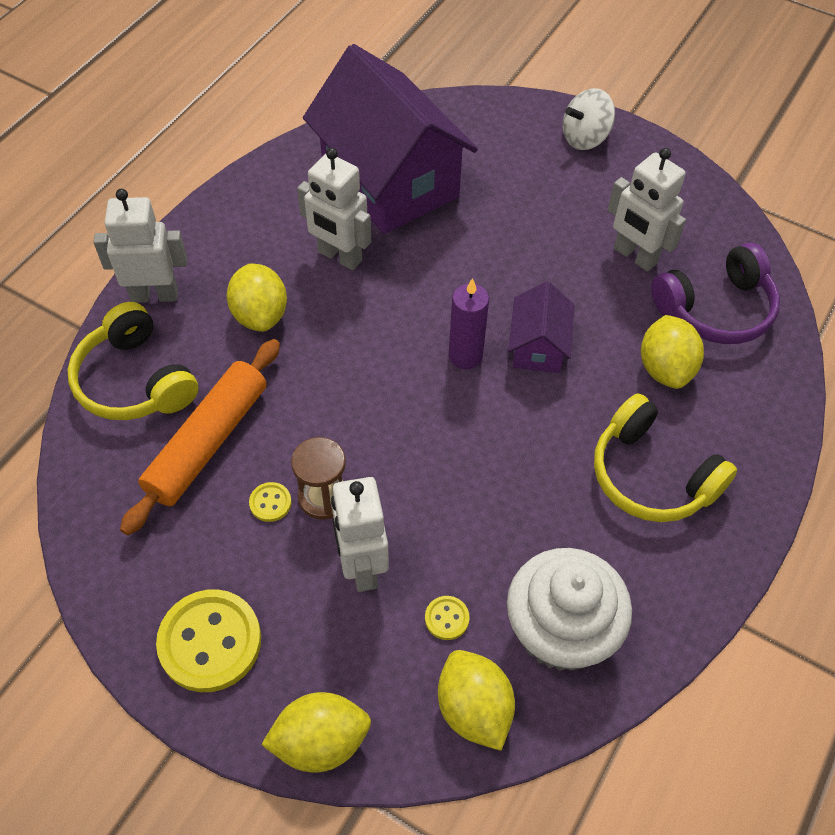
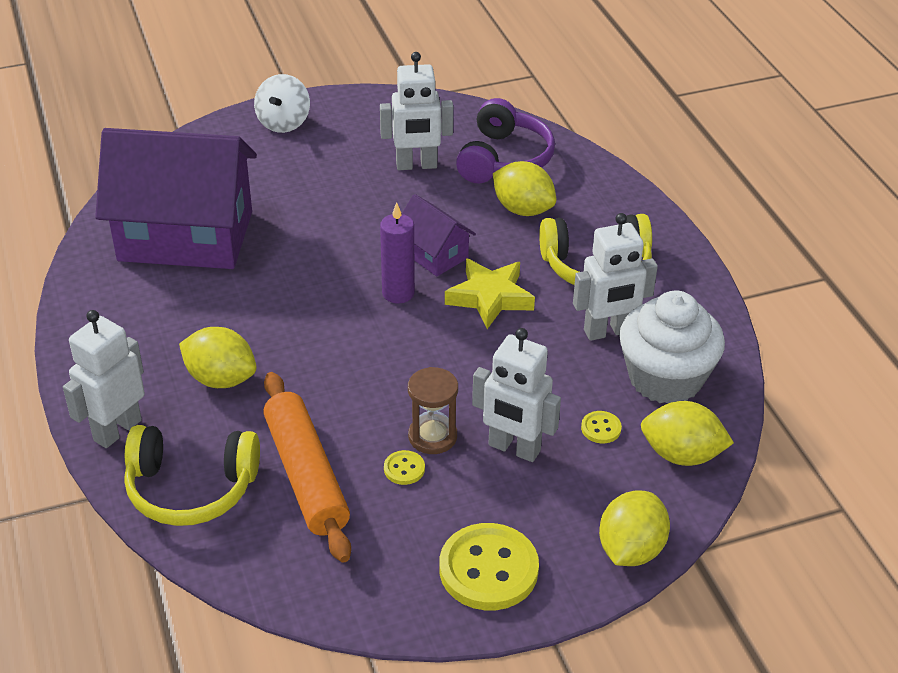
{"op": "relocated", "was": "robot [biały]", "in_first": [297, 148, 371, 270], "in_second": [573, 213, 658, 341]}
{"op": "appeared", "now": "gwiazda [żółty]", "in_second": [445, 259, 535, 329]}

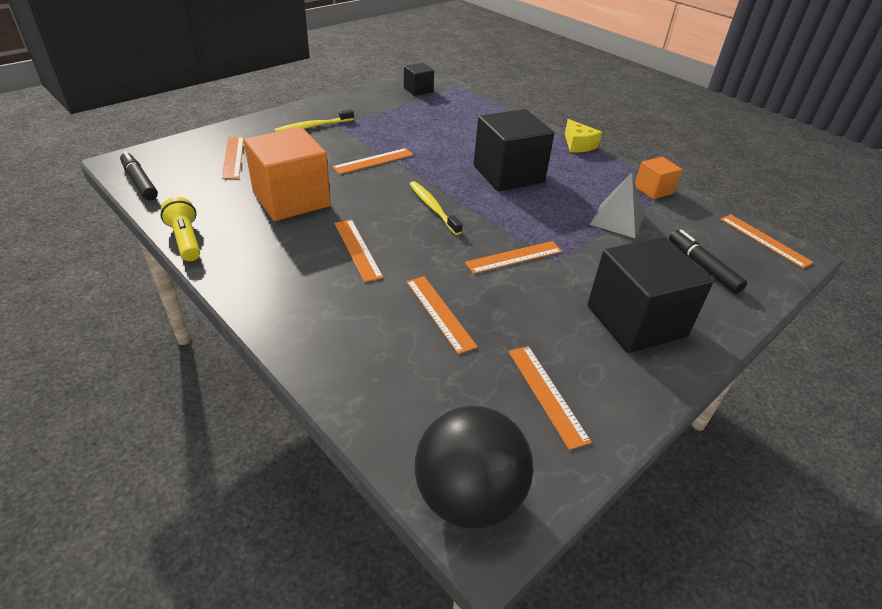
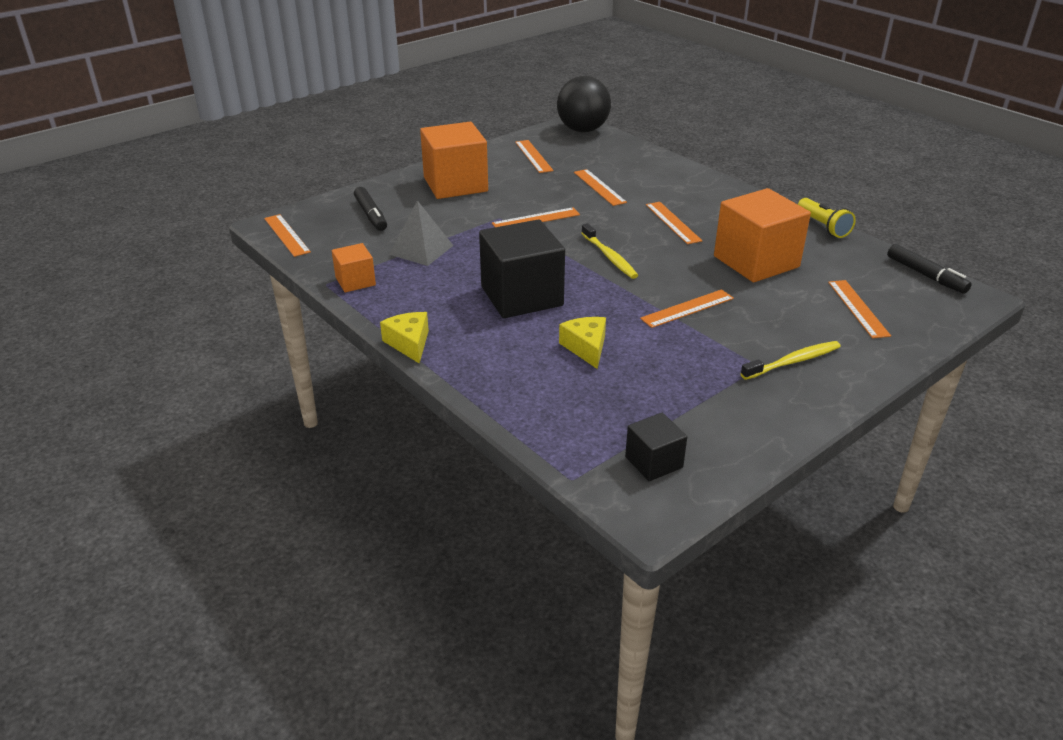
{"op": "colour", "was": "sześcian [czarny]", "now": "sześcian [pomarańczowy]", "in_first": [587, 237, 714, 353], "in_second": [420, 122, 488, 199]}
{"op": "appeared", "now": "ser [żółty]", "in_second": [559, 317, 606, 369]}

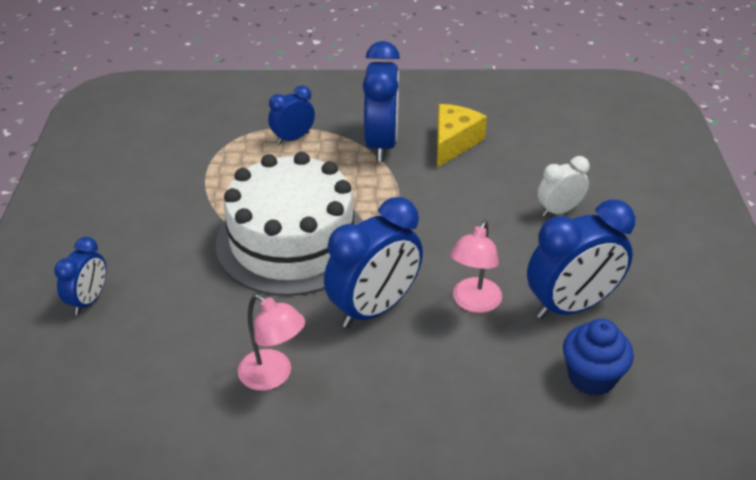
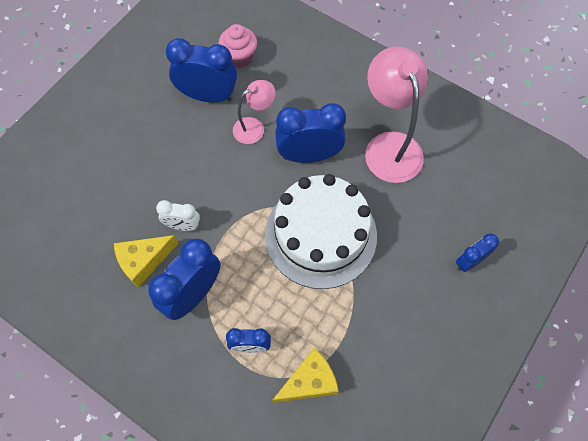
{"op": "relocated", "was": "budzik [biały]", "in_first": [538, 156, 590, 216], "in_second": [156, 200, 200, 231]}
{"op": "size", "was": "lampka [różowy]", "in_first": [238, 294, 305, 391], "in_second": [365, 46, 428, 183], "ratio": 1.82}
{"op": "colour", "was": "muffinka [niebieski]", "now": "muffinka [różowy]", "in_first": [563, 319, 634, 396], "in_second": [219, 24, 257, 68]}
{"op": "appeared", "now": "ser [żółty]", "in_second": [272, 348, 339, 403]}

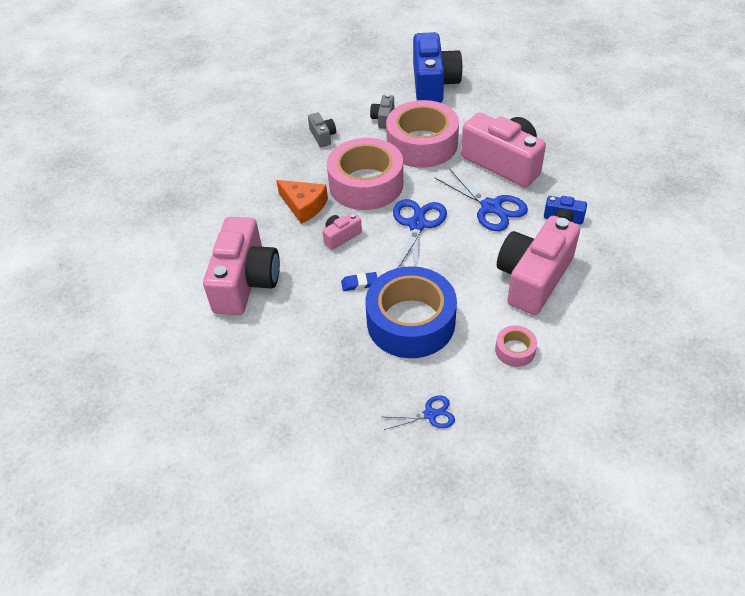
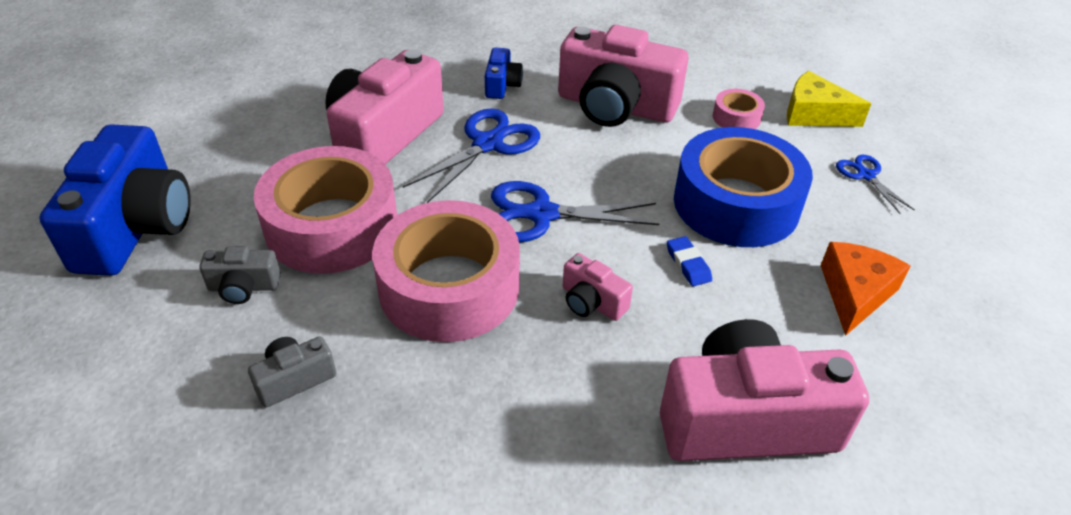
{"op": "spun", "was": "aparat fotograficzny [niebieski]", "in_first": [413, 32, 463, 103], "in_second": [39, 124, 191, 276], "clockwise": 105}
{"op": "relocated", "was": "ser [pomarańczowy]", "in_first": [276, 180, 328, 224], "in_second": [821, 242, 910, 336]}
{"op": "appeared", "now": "ser [żółty]", "in_second": [787, 71, 871, 127]}

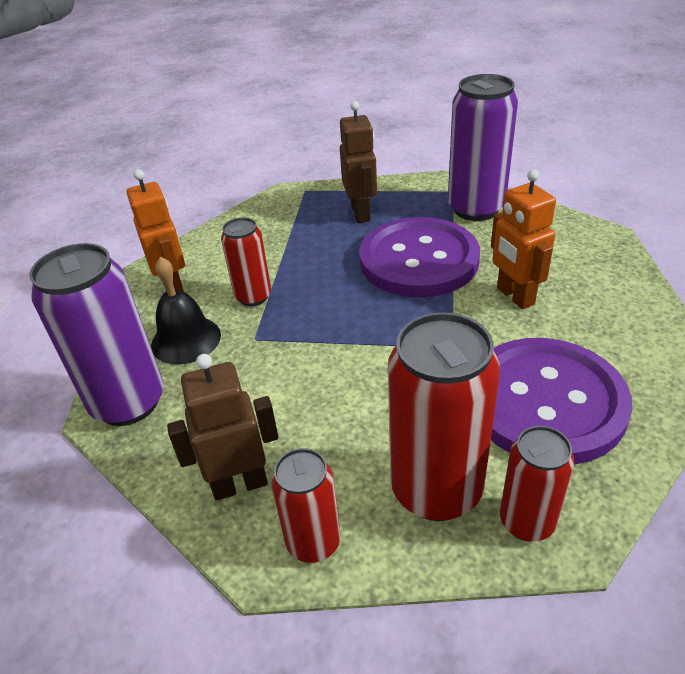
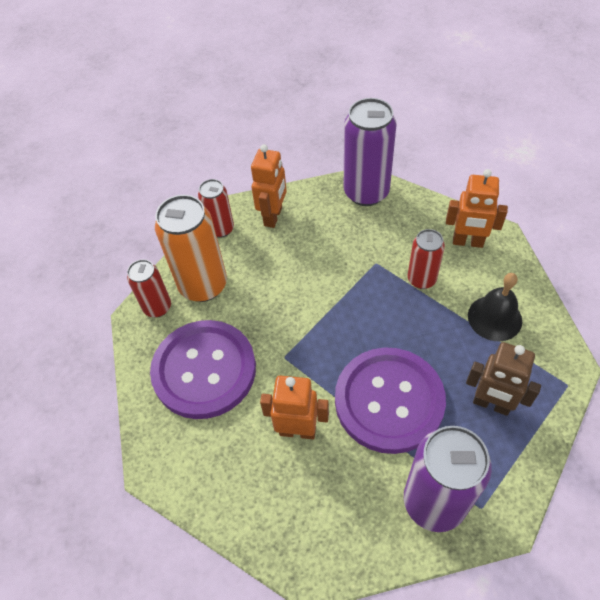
{"op": "relocated", "was": "dzwonek [czarny]", "in_first": [151, 257, 221, 365], "in_second": [468, 273, 522, 341]}
{"op": "colour", "was": "puszka [czerwony]", "now": "puszka [pomarańczowy]", "in_first": [388, 312, 500, 521], "in_second": [155, 195, 227, 302]}
{"op": "colour", "was": "robot [brązowy]", "now": "robot [pomarańczowy]", "in_first": [167, 354, 278, 501], "in_second": [251, 144, 287, 228]}

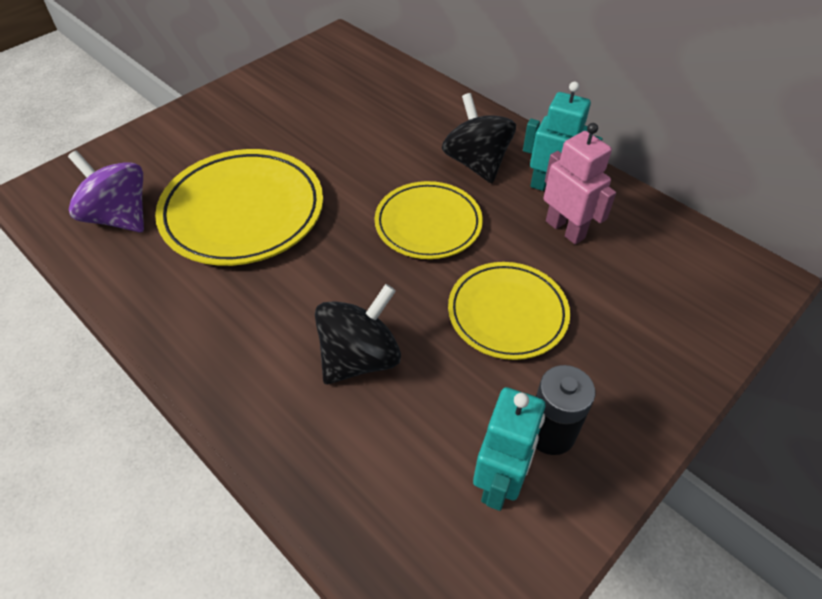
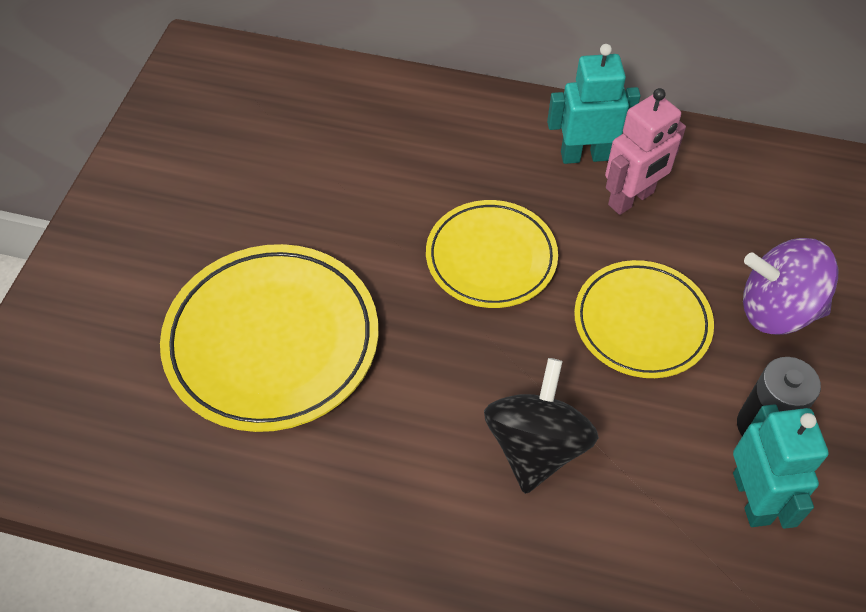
{"op": "missing", "was": "bączek [czarny]", "in_first": [442, 93, 516, 183]}
{"op": "spun", "was": "robot [różowy]", "in_first": [544, 123, 616, 244], "in_second": [605, 88, 686, 215], "clockwise": 120}
{"op": "relocated", "was": "bączek [fioletowy]", "in_first": [68, 150, 144, 233], "in_second": [743, 238, 838, 335]}

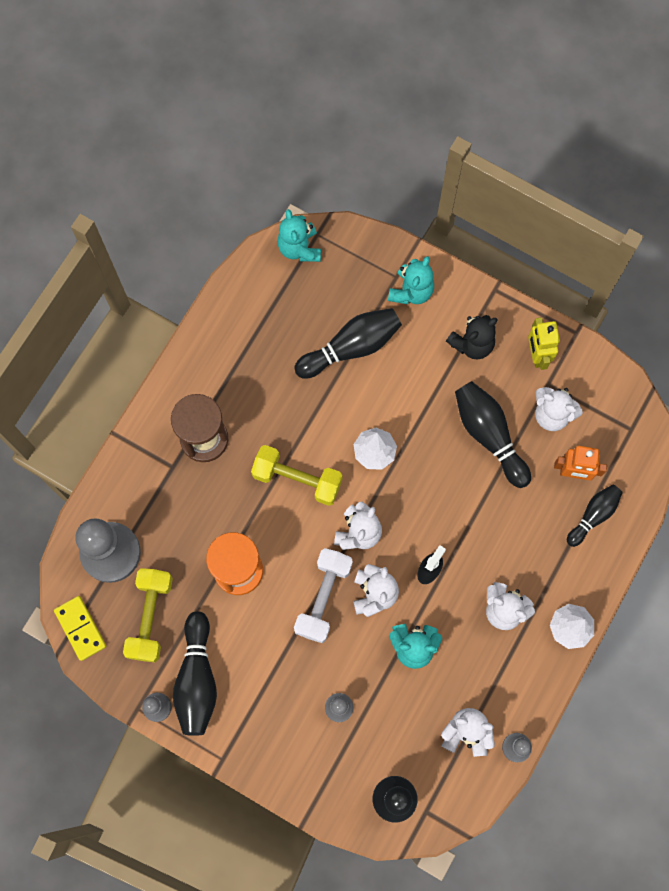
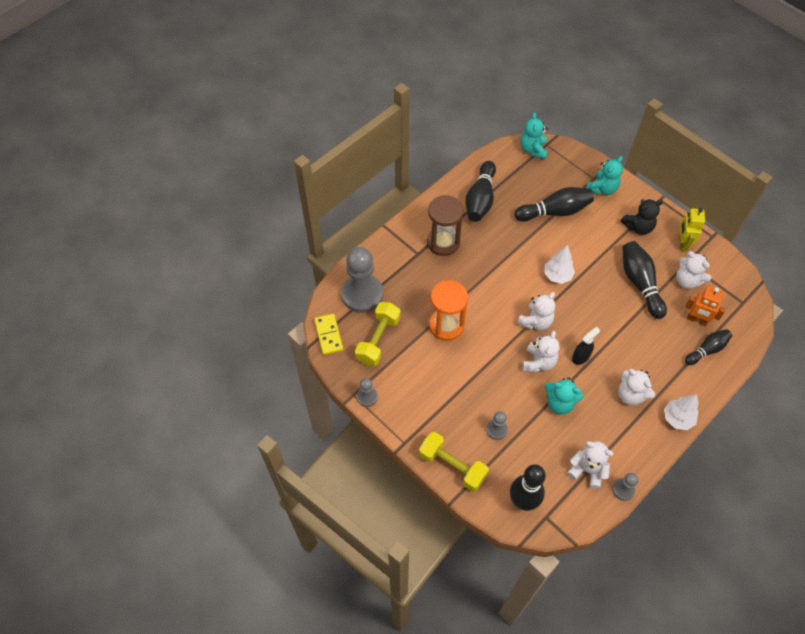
{"op": "relocated", "was": "hantel [żółty]", "in_first": [251, 445, 343, 506], "in_second": [419, 432, 489, 492]}
{"op": "missing", "was": "hantel [biały]", "in_first": [294, 548, 353, 643]}
{"op": "relocated", "was": "kręgiel [czarny]", "in_first": [173, 611, 217, 736], "in_second": [465, 161, 496, 222]}

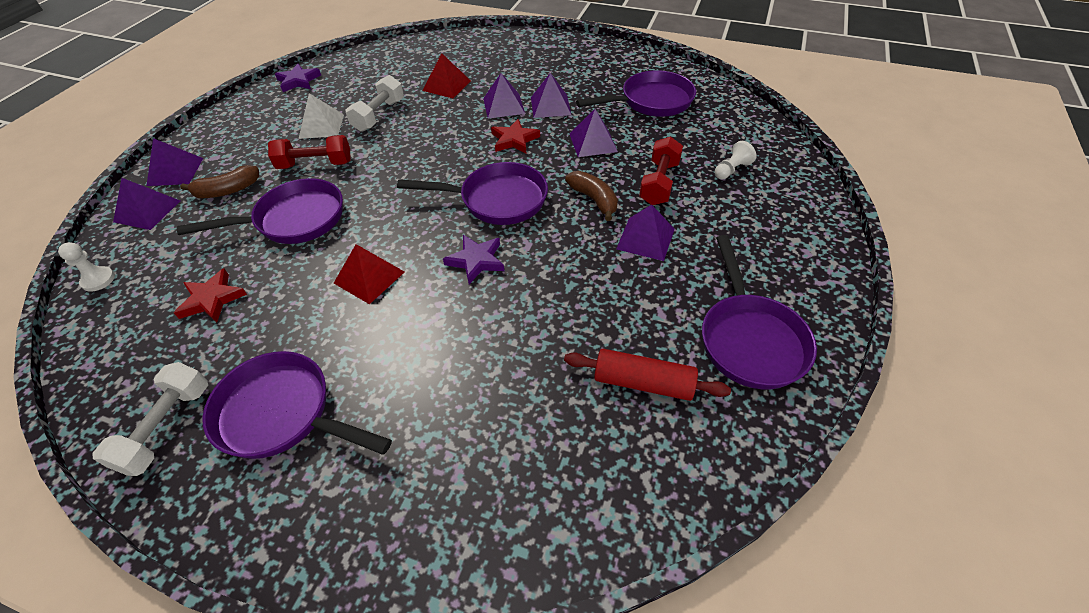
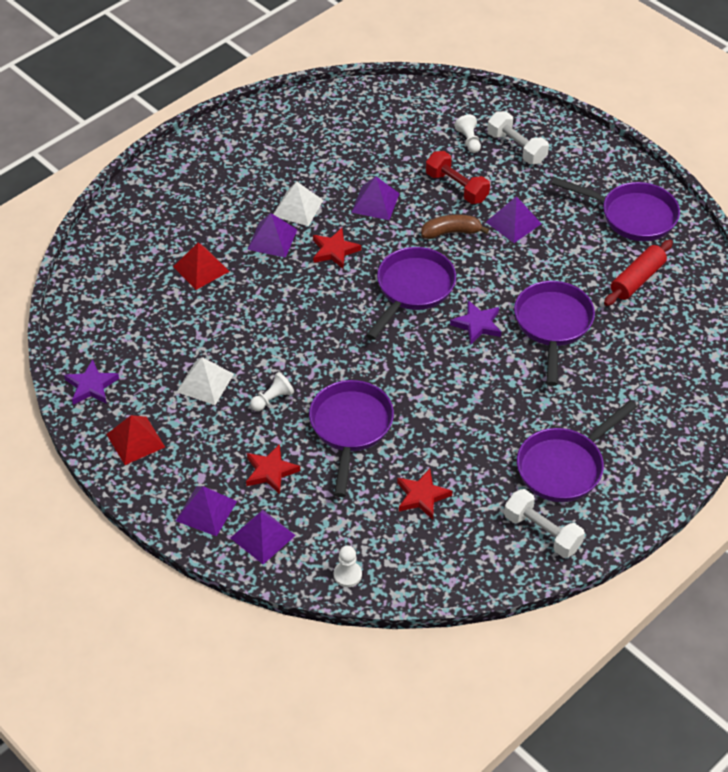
{"op": "relocated", "was": "patelnia [fioletowy]", "in_first": [576, 70, 696, 117], "in_second": [514, 281, 595, 386]}
{"op": "colour", "was": "piramida [fioletowy]", "now": "piramida [biały]", "in_first": [531, 73, 571, 118], "in_second": [273, 181, 323, 226]}
{"op": "relocated", "was": "hantel [biały]", "in_first": [346, 75, 404, 132], "in_second": [487, 111, 549, 164]}
{"op": "exchanged", "was": "hantel [czerwony]", "now": "pionek [biały]", "in_first": [268, 135, 351, 169], "in_second": [250, 372, 294, 411]}
{"op": "exchanged", "was": "banan [brązowy]", "now": "gwiazda [czerwony]", "in_first": [180, 165, 259, 198], "in_second": [246, 444, 300, 494]}
{"op": "relocated", "was": "piramida [czerwony]", "in_first": [334, 244, 404, 304], "in_second": [106, 415, 165, 465]}

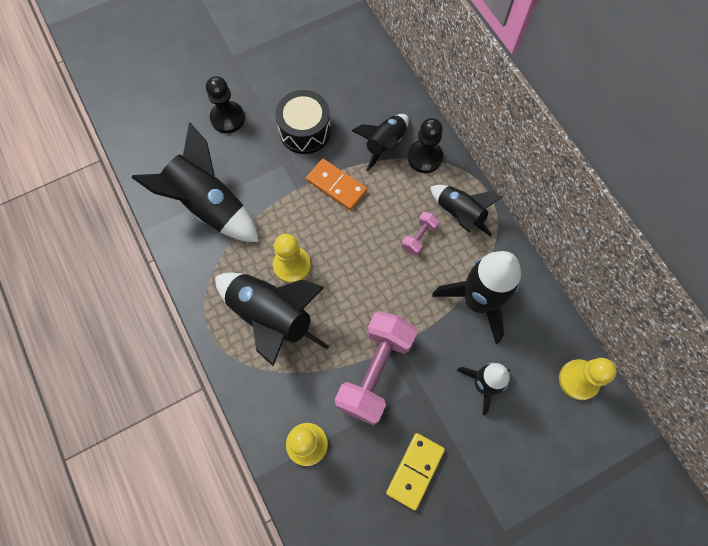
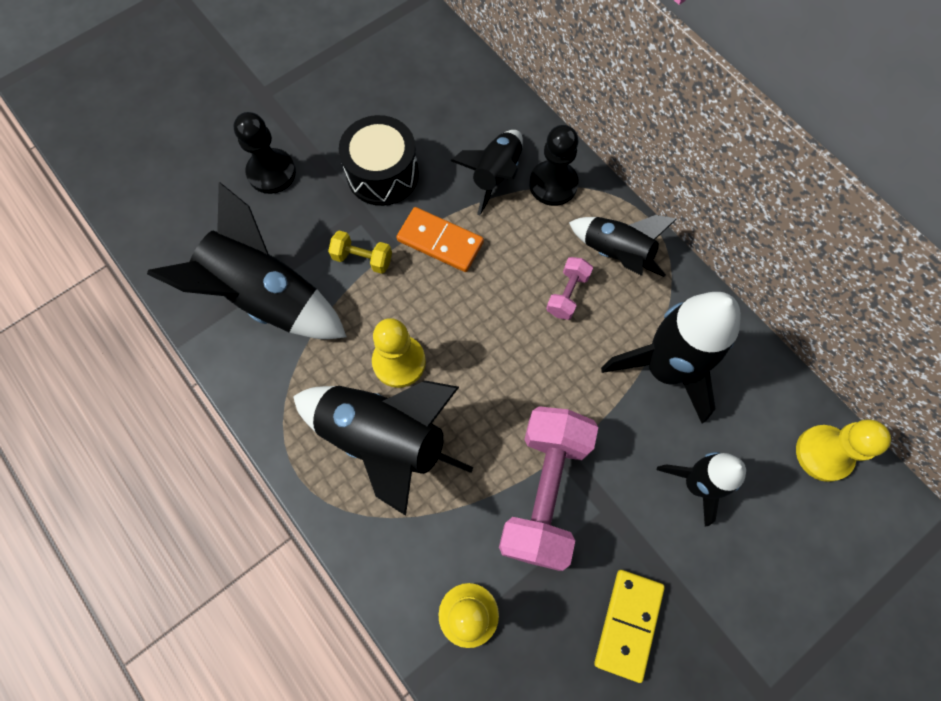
{"op": "appeared", "now": "hantel [żółty]", "in_second": [328, 231, 392, 274]}

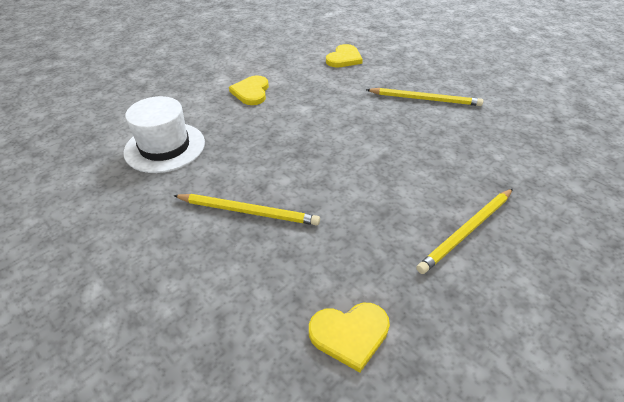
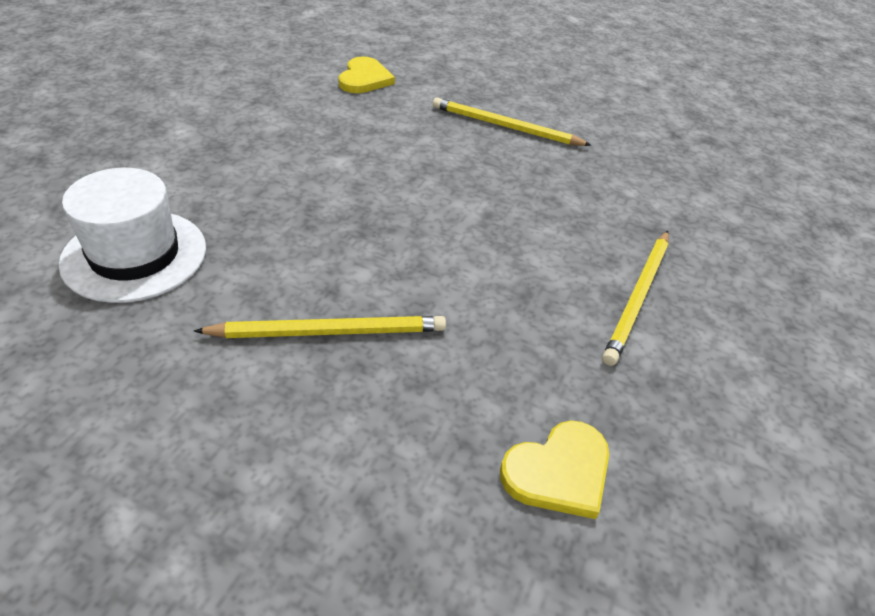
{"op": "missing", "was": "serce [żółty]", "in_first": [229, 75, 269, 105]}
{"op": "spun", "was": "ołówek [żółty]", "in_first": [366, 88, 483, 106], "in_second": [433, 97, 592, 146], "clockwise": -150}

